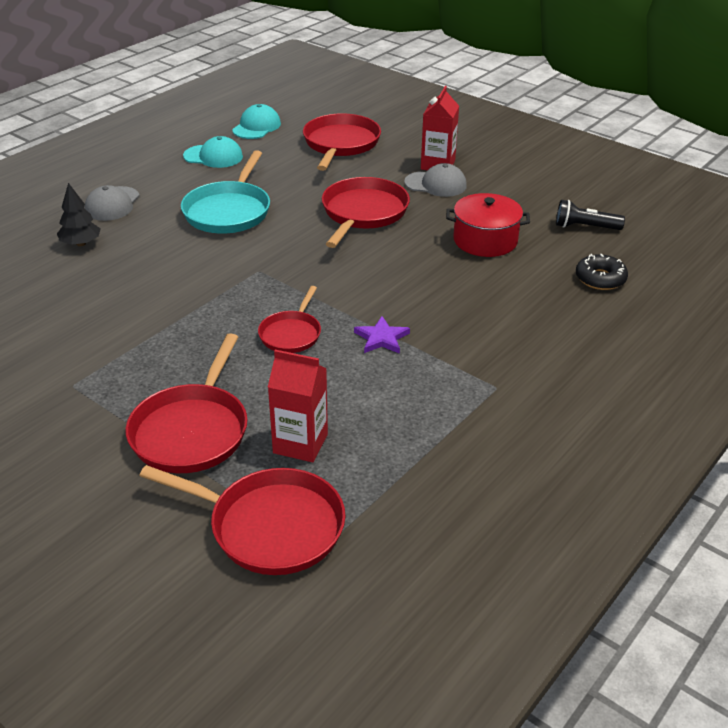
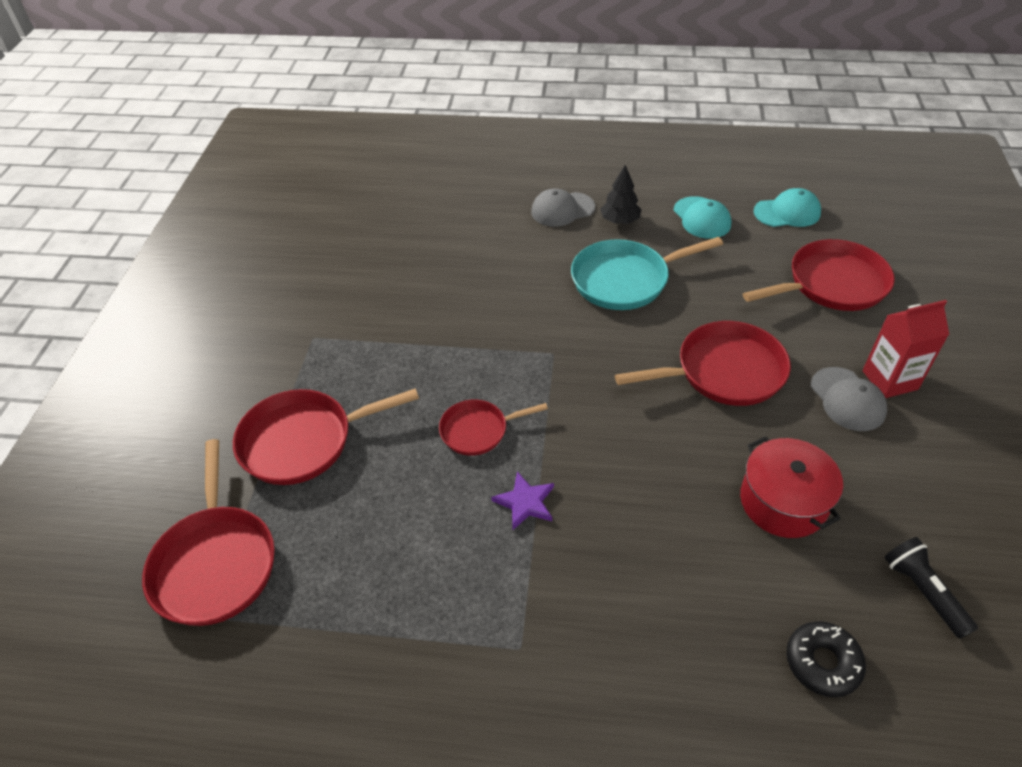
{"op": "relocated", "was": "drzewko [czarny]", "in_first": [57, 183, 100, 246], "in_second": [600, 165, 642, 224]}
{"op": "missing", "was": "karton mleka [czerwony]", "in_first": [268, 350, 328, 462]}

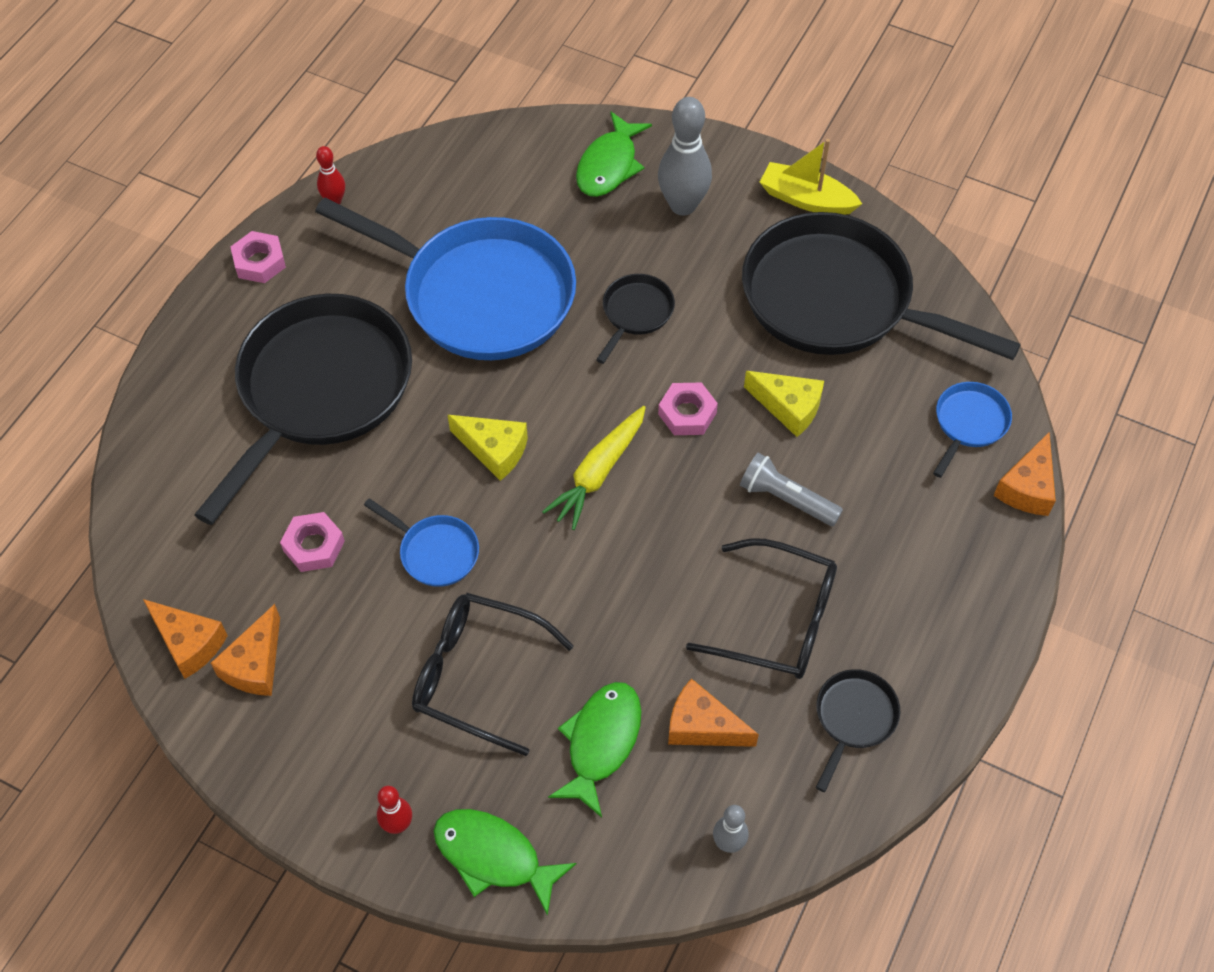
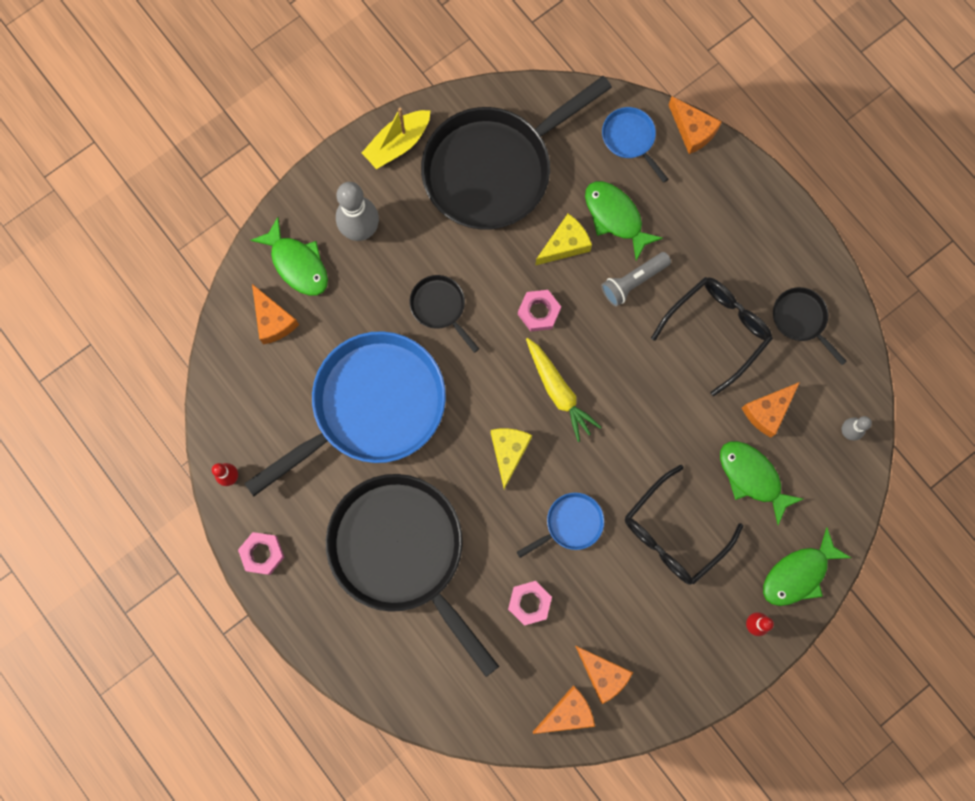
{"op": "spun", "was": "ser [żółty]", "in_first": [448, 415, 528, 481], "in_second": [491, 428, 532, 490], "clockwise": -45}
{"op": "appeared", "now": "ryba [zielony]", "in_second": [585, 181, 663, 261]}
{"op": "appeared", "now": "ser [pomarańczowy]", "in_second": [252, 284, 299, 345]}

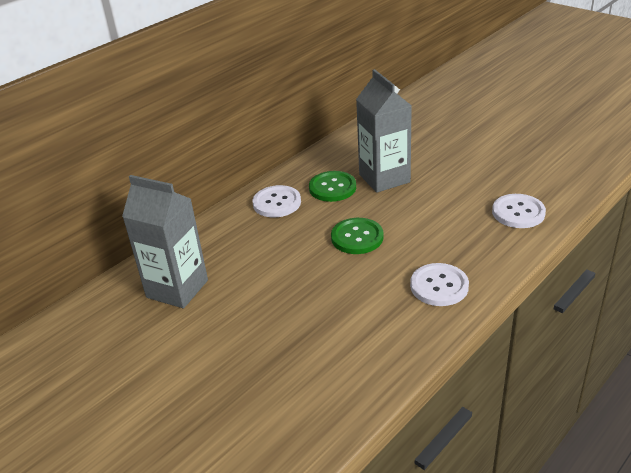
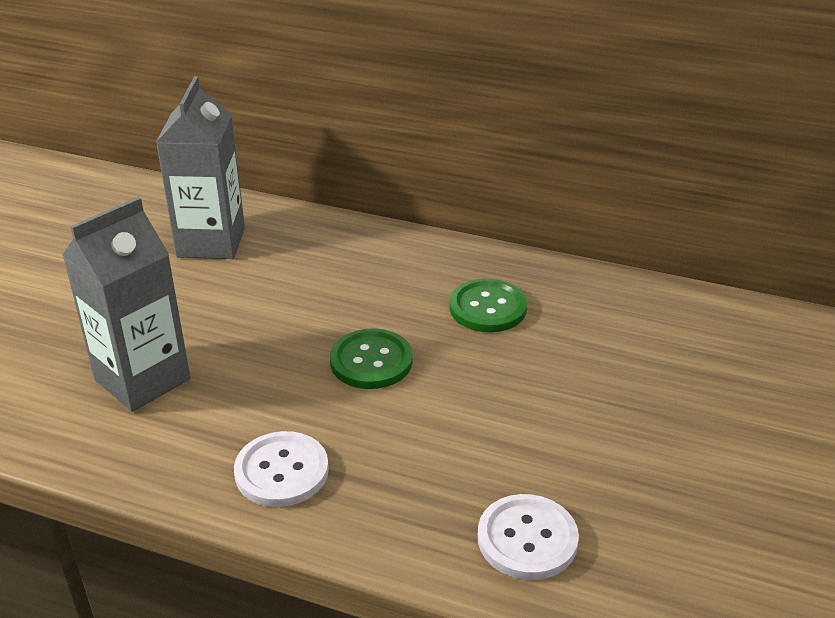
{"op": "relocated", "was": "karton mleka [szary]", "in_first": [356, 69, 412, 193], "in_second": [62, 197, 190, 412]}
{"op": "missing", "was": "guzik [biały]", "in_first": [252, 185, 301, 217]}

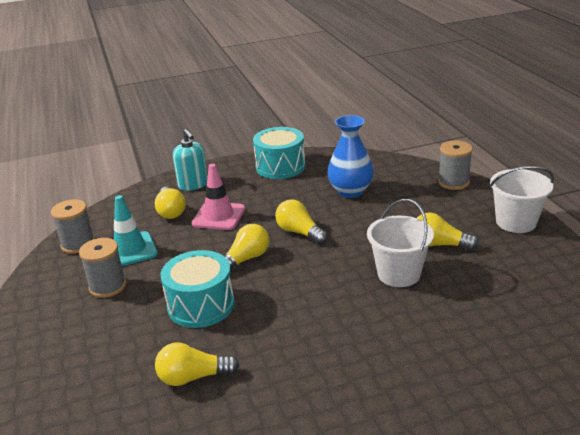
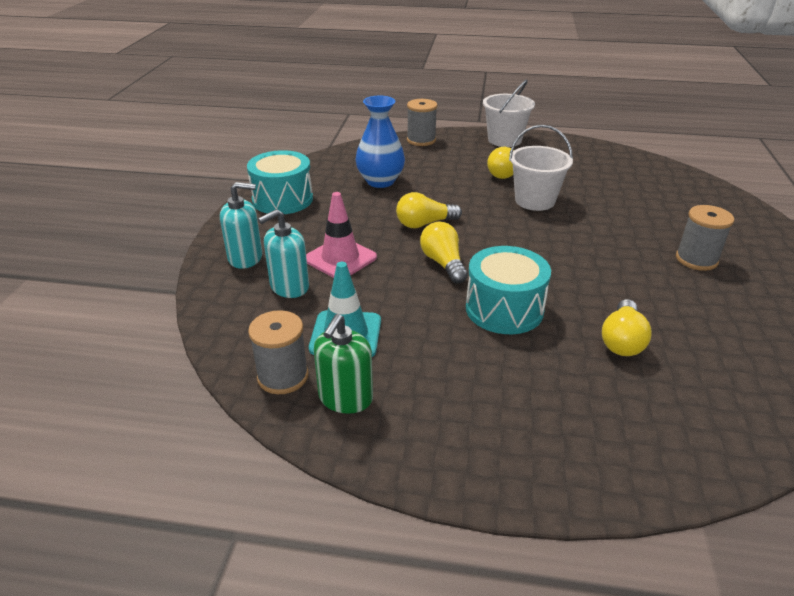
{"op": "exchanged", "was": "żarówka [żółty]", "now": "dozownik mydła [turkusowy]", "in_first": [155, 187, 186, 219], "in_second": [258, 209, 309, 298]}
{"op": "relocated", "was": "szpulka [szary]", "in_first": [79, 238, 126, 298], "in_second": [676, 205, 734, 271]}
{"op": "appeared", "now": "dozownik mydła [zielony]", "in_second": [314, 314, 373, 414]}

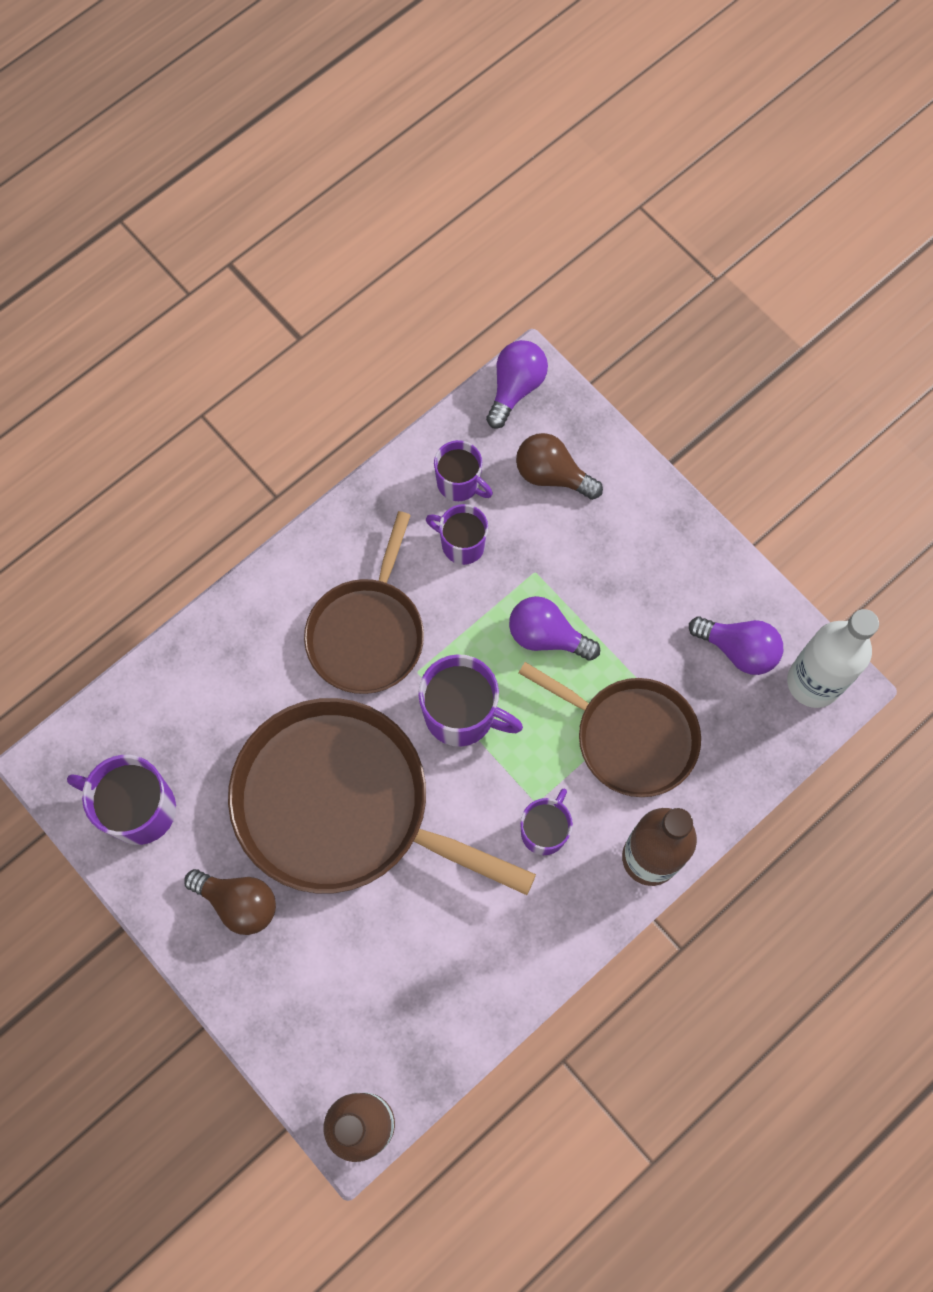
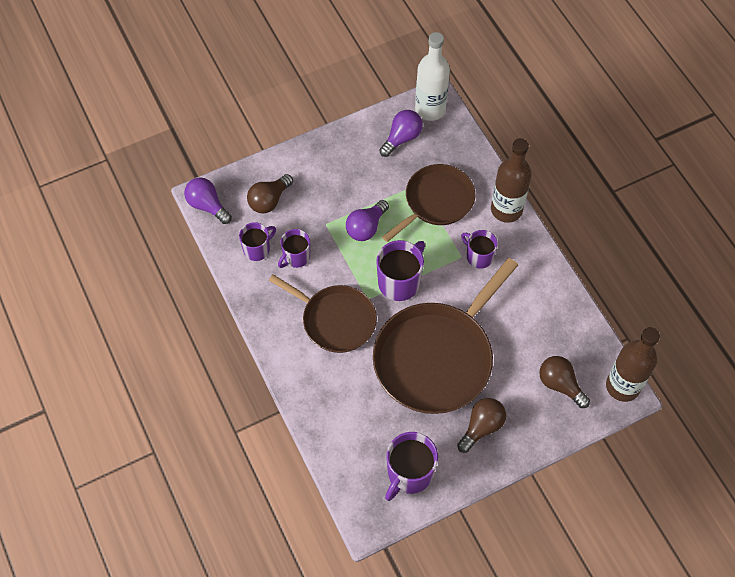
{"op": "appeared", "now": "żarówka [brązowy]", "in_second": [539, 356, 590, 408]}

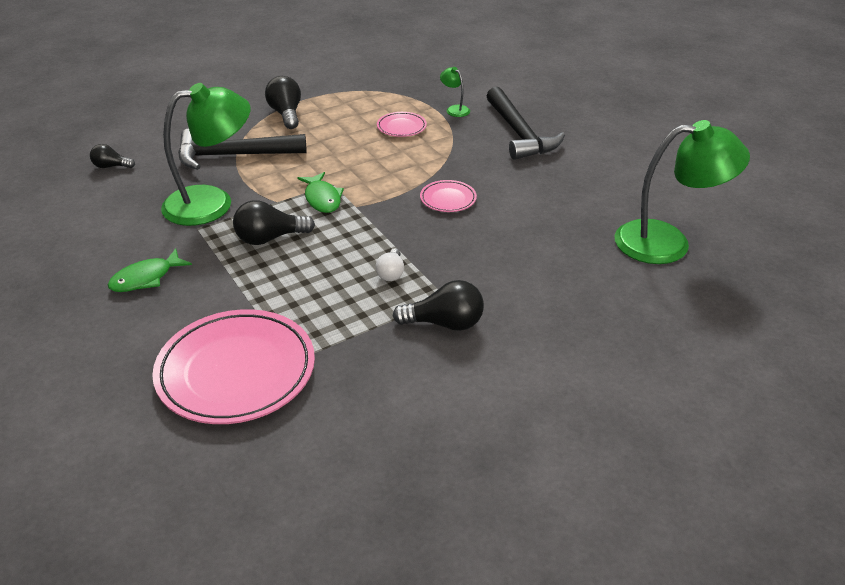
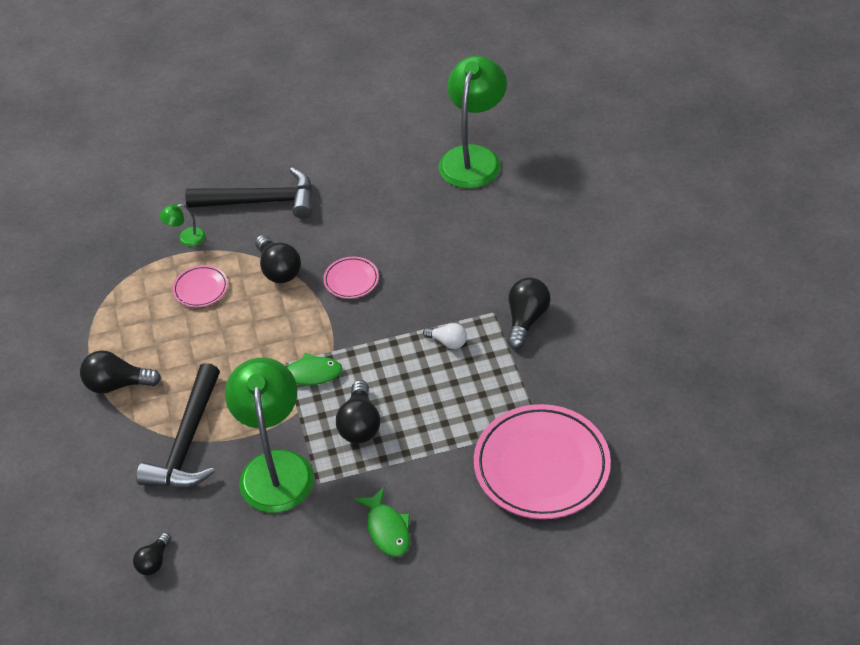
{"op": "appeared", "now": "żarówka [czarny]", "in_second": [255, 235, 301, 283]}

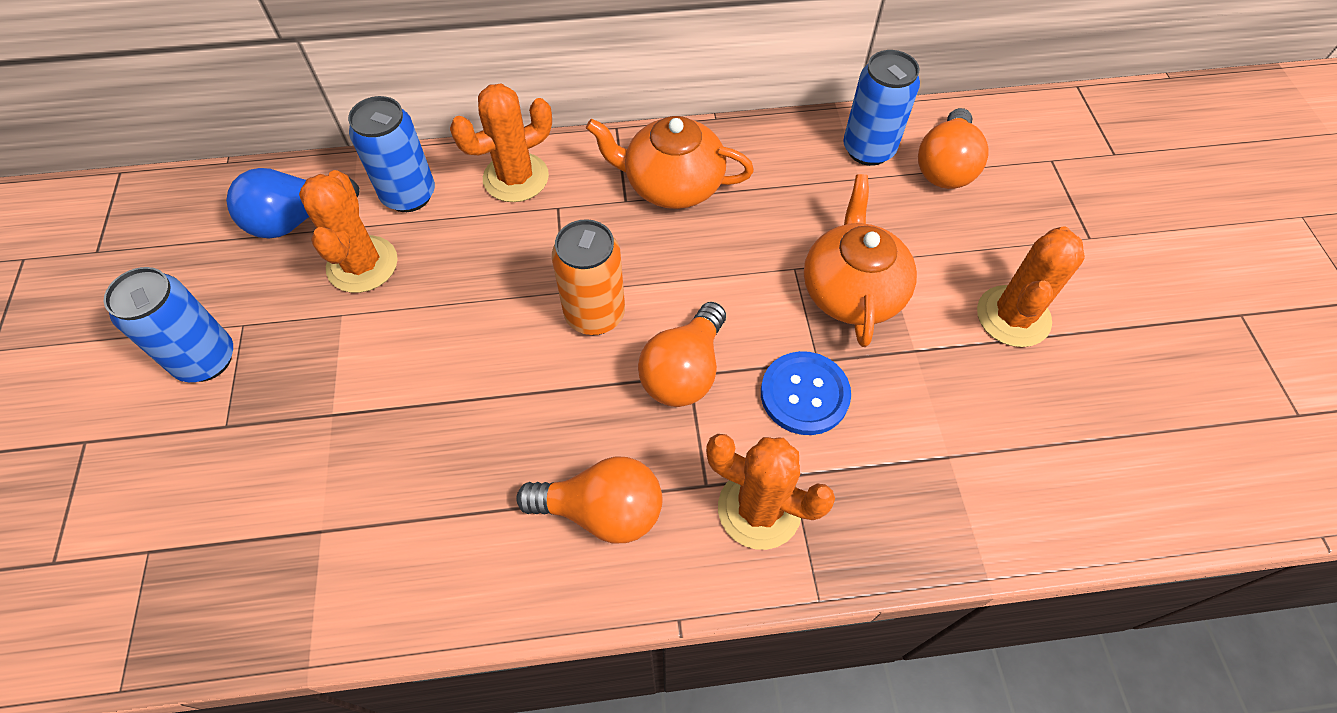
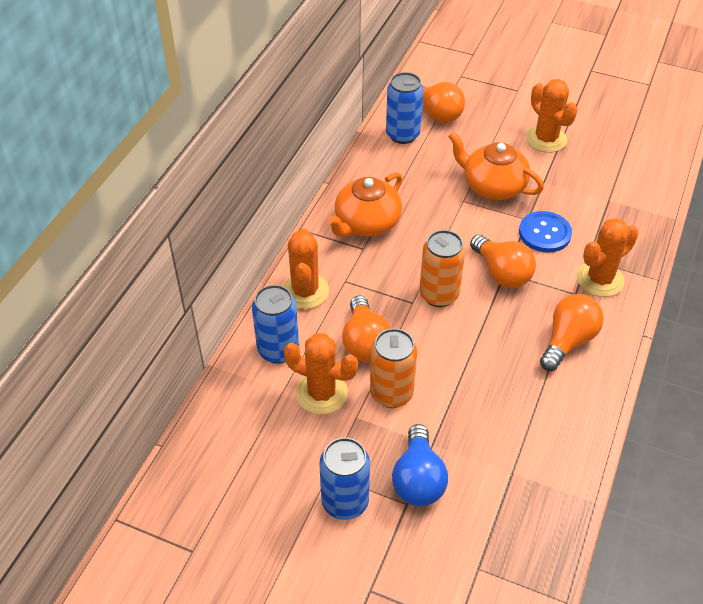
{"op": "relocated", "was": "żarówka [niebieski]", "in_first": [226, 168, 360, 238], "in_second": [392, 424, 448, 506]}
{"op": "appeared", "now": "żarówka [pomarańczowy]", "in_second": [342, 295, 391, 362]}
{"op": "appeared", "now": "puszka [pomarańczowy]", "in_second": [370, 328, 417, 408]}

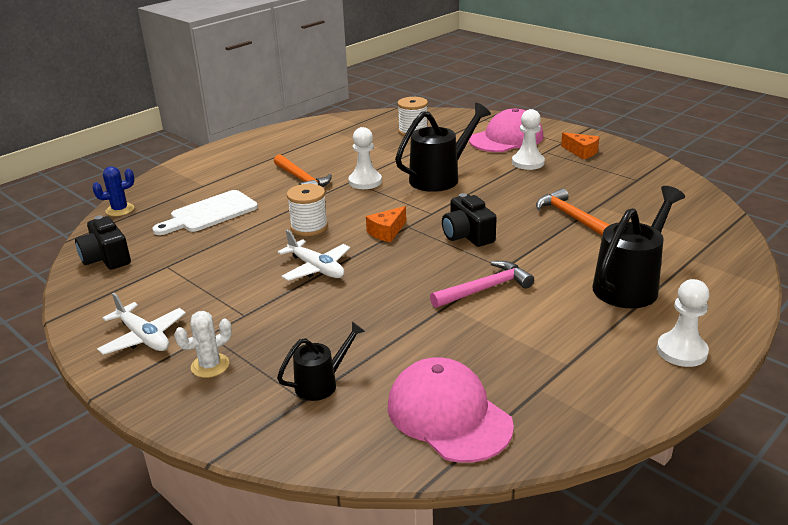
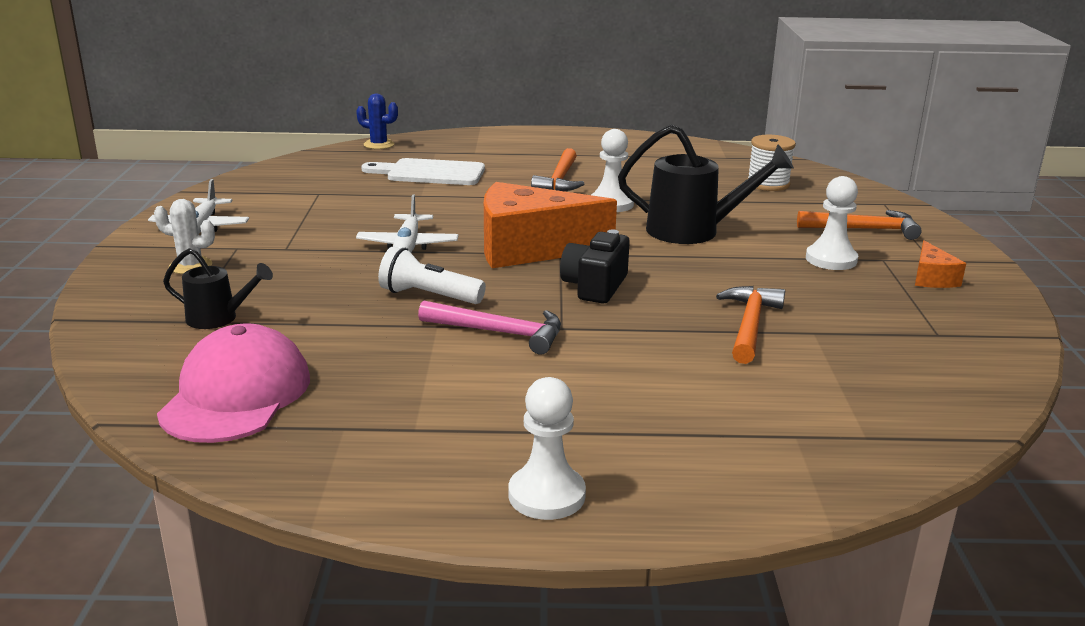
{"op": "exchanged", "was": "czapka [różowy]", "now": "młotek [pomarańczowy]", "in_first": [469, 108, 544, 152], "in_second": [797, 210, 922, 240]}
{"op": "missing", "was": "szpulka [biały]", "in_first": [287, 184, 328, 236]}
{"op": "missing", "was": "konewka [czarny]", "in_first": [592, 186, 685, 309]}
{"op": "size", "was": "ser [pomarańczowy]", "in_first": [366, 206, 406, 242], "in_second": [484, 182, 617, 268], "ratio": 2.23}
{"op": "missing", "was": "aparat fotograficzny [czarny]", "in_first": [75, 215, 131, 270]}
{"op": "appeared", "now": "latarka [biały]", "in_second": [378, 246, 486, 304]}

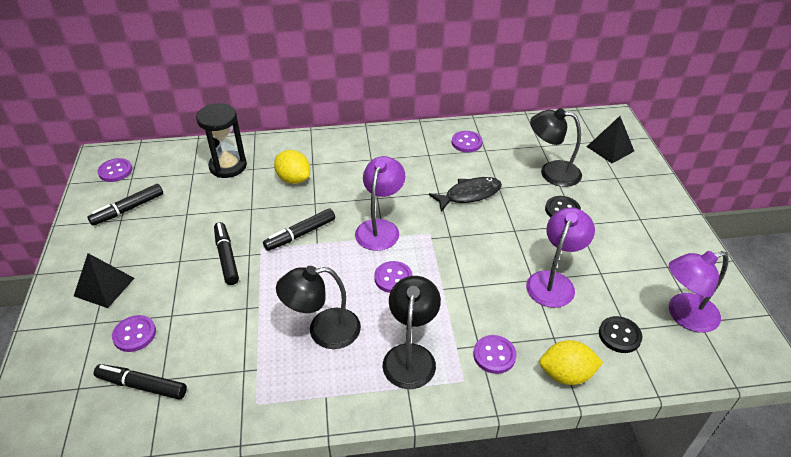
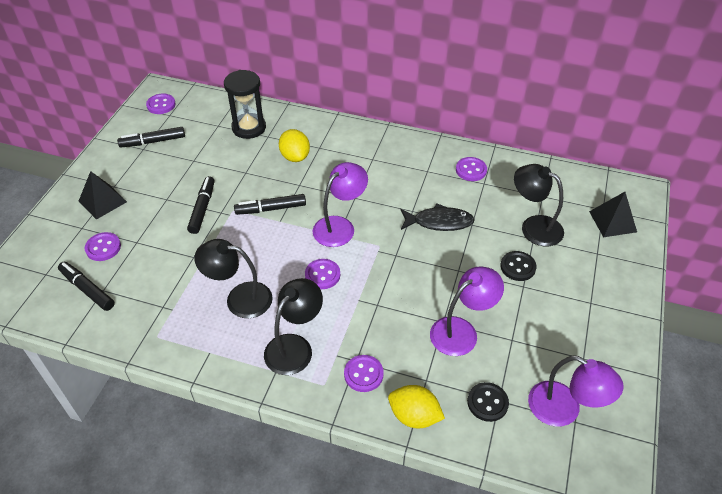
{"op": "spun", "was": "lampka [fioletowy]", "in_first": [669, 251, 728, 333], "in_second": [528, 355, 624, 427], "clockwise": -150}

